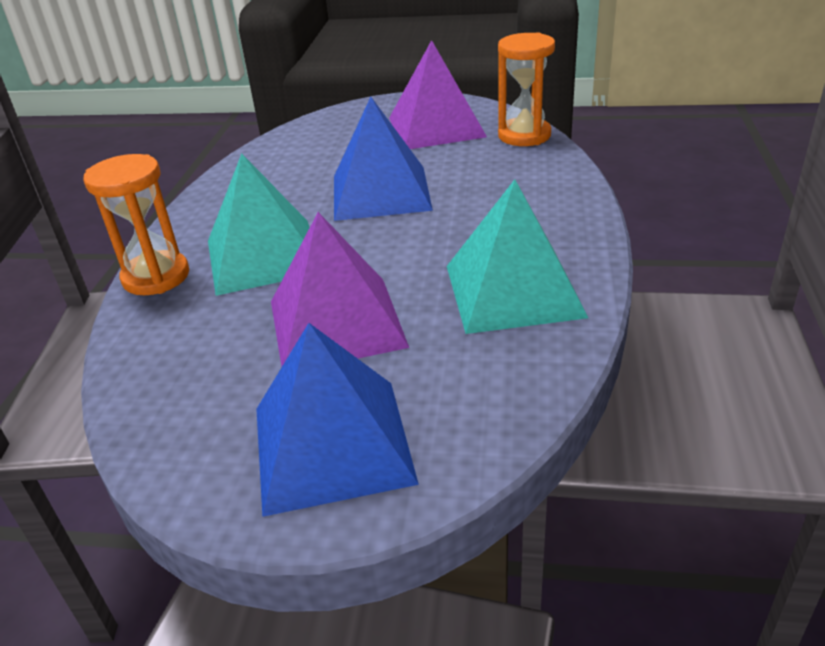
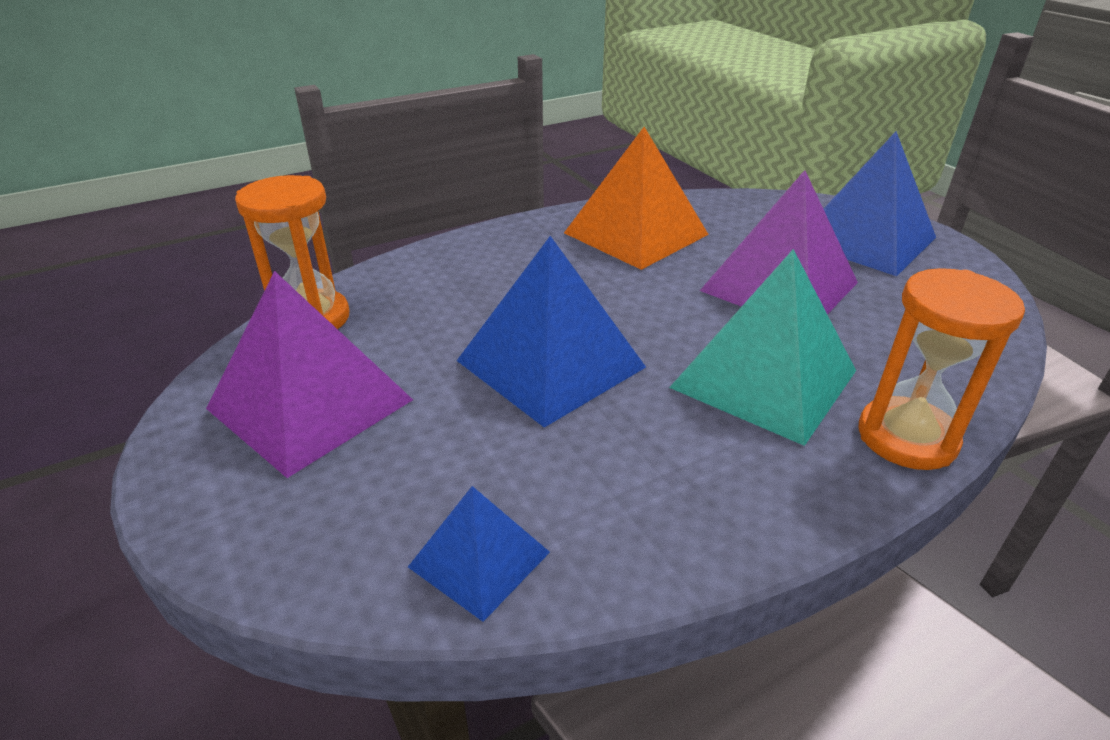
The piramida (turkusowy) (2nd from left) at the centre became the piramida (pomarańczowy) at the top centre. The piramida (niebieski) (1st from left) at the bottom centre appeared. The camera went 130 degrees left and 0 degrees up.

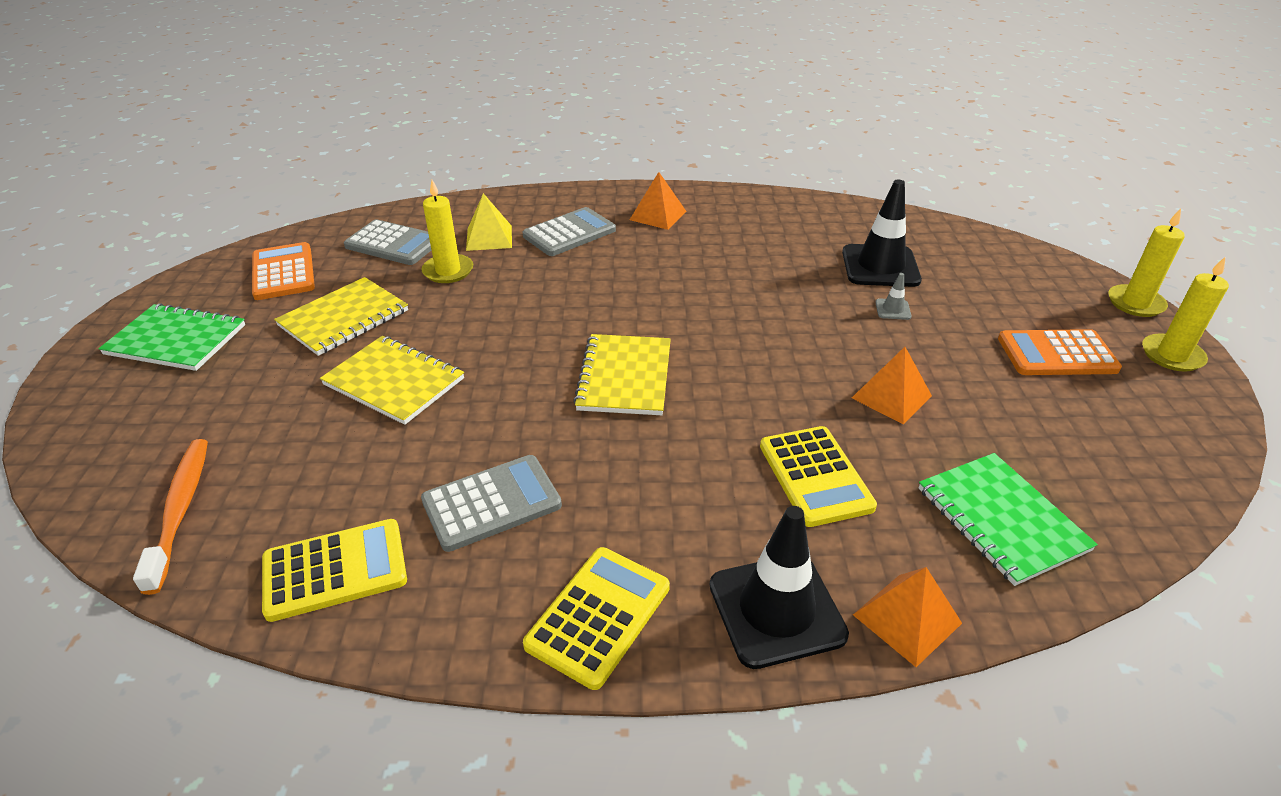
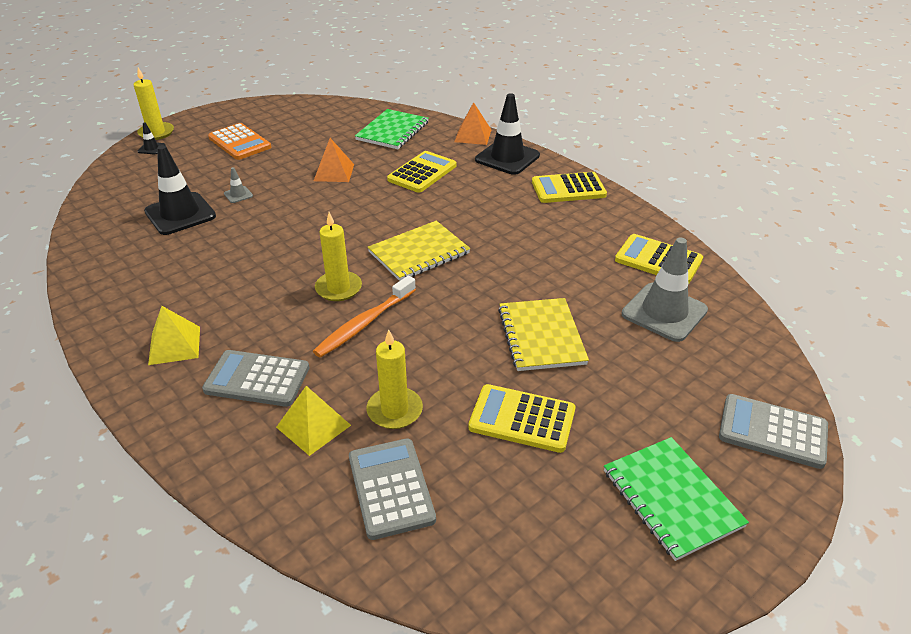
The piramida (pomarańczowy) (1st from left) at the top centre became the piramida (żółty) (1st from left) at the middle left. The kalkulator (pomarańczowy) (1st from left) at the middle left disappeared. The świeca (żółty) (3rd from left in the first image) moved from the middle right to the centre. The zeszyt (żółty) (1st from left) at the middle left was replaced by the kalkulator (żółty) (2nd from left) at the centre. The szczoteczka do zębów (pomarańczowy) moved from the middle left to the centre. The kalkulator (szary) (2nd from left in the first image) moved from the centre to the bottom right. The pachołek (czarny) (1st from left) at the top left appeared. The pachołek (szary) (2nd from left) at the middle right appeared. The camera went 130 degrees left and 0 degrees up.

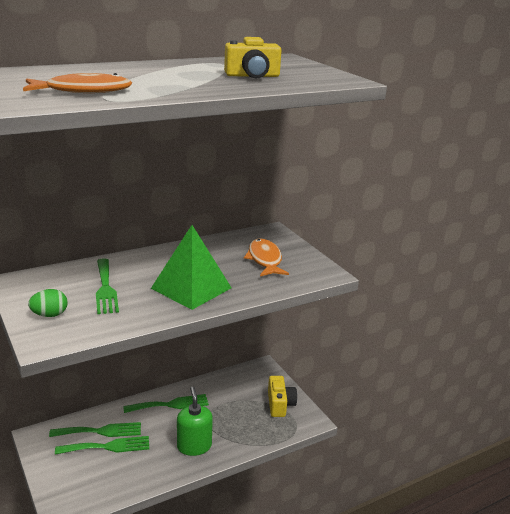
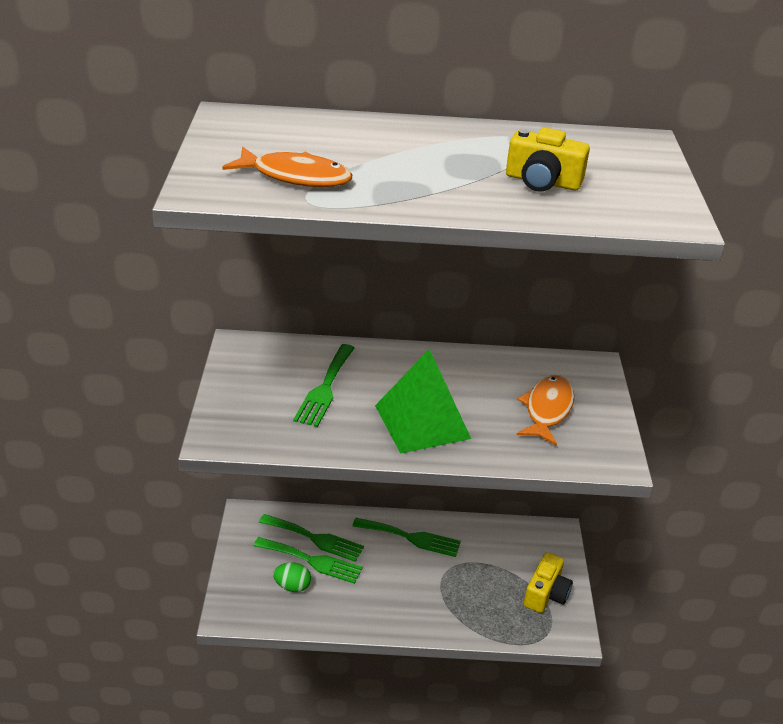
The jajko (zielony) moved from the middle left to the bottom centre. The dozownik mydła (zielony) at the bottom centre disappeared. The camera went 30 degrees right and 10 degrees up.

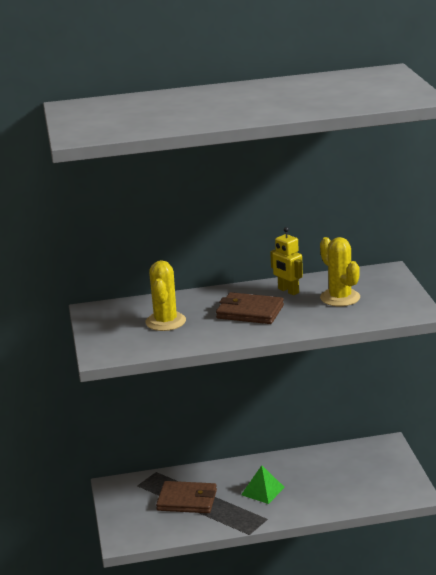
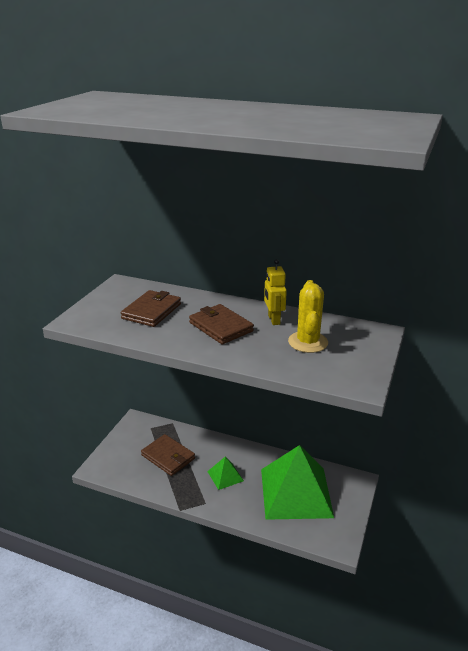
The kaktus (żółty) (1st from left) at the centre was replaced by the portfel (brązowy) (1st from left) at the middle left. The piramida (zielony) (2nd from left) at the bottom centre appeared. The camera went 30 degrees right and 5 degrees up.

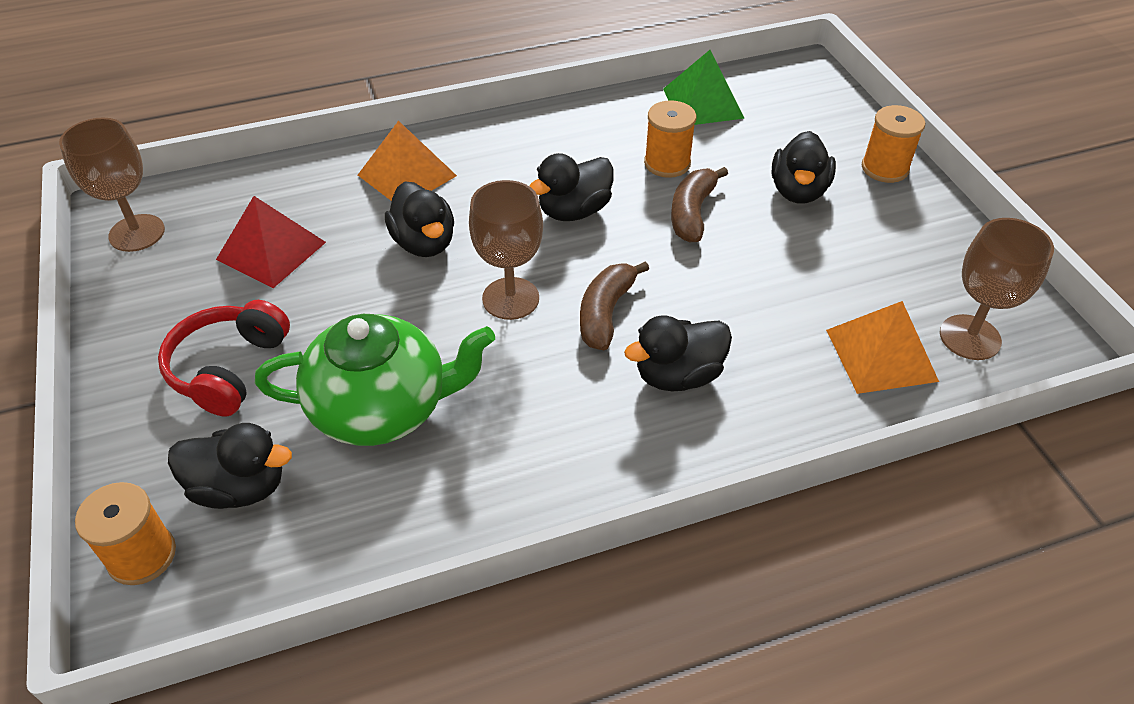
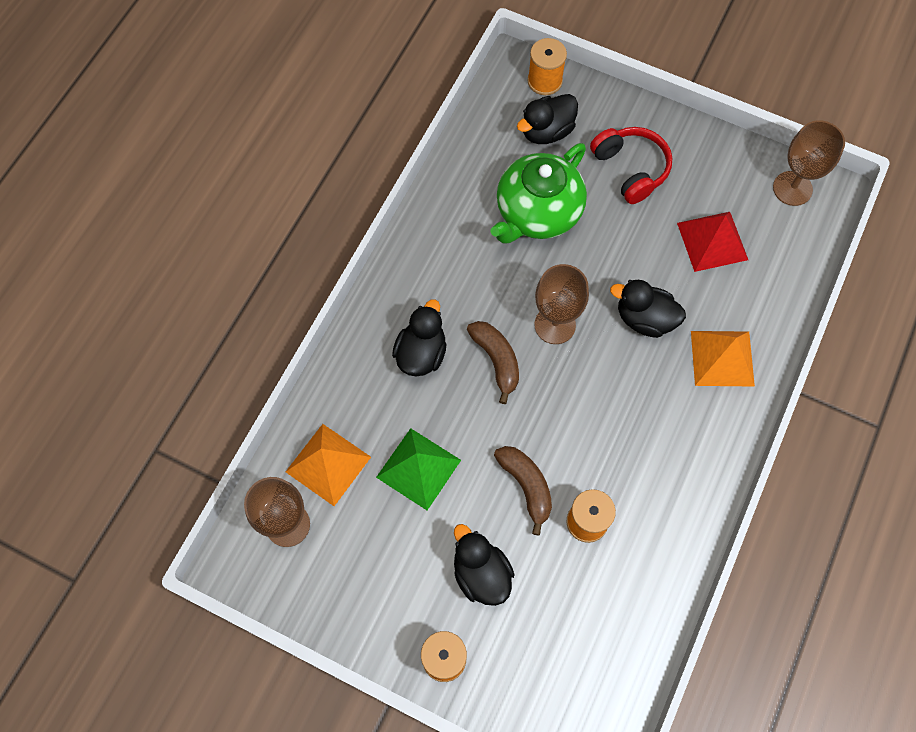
The piramida (zielony) moved from the top centre to the centre. The kaczka (czarny) (3rd from left) at the top centre disappeared. The camera went 135 degrees right and 20 degrees up.

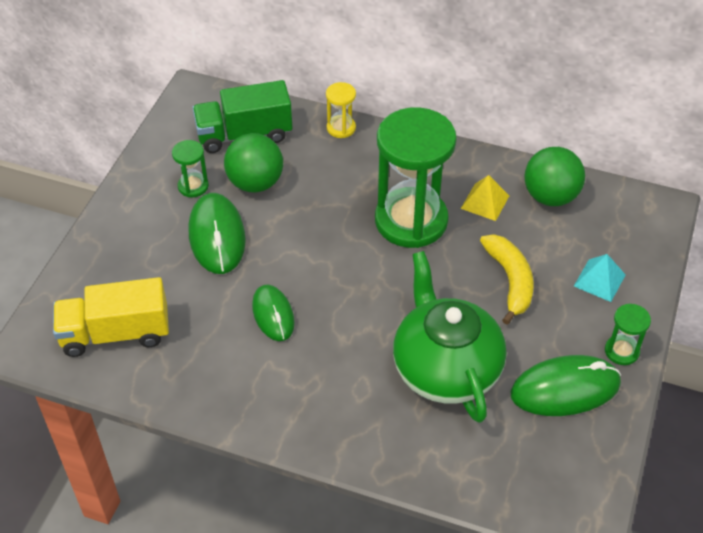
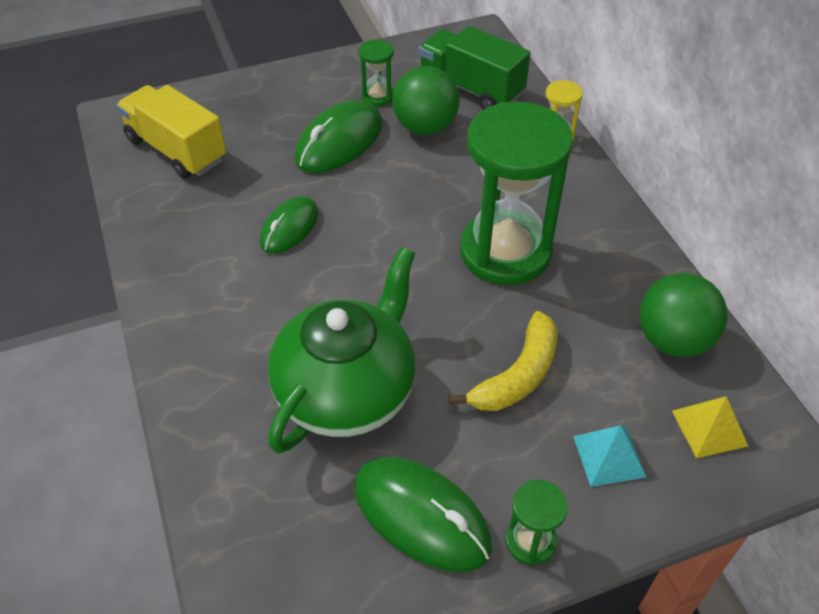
The piramida (żółty) moved from the middle right to the bottom right. The camera went 50 degrees right and 0 degrees up.

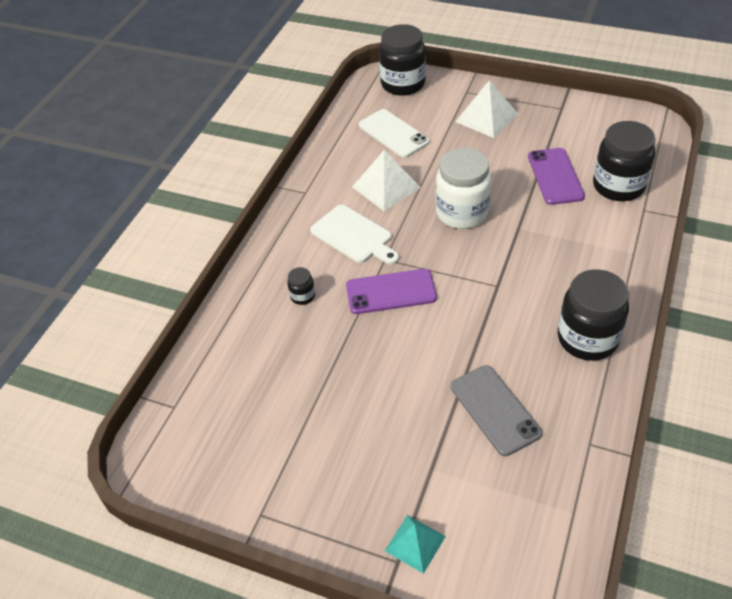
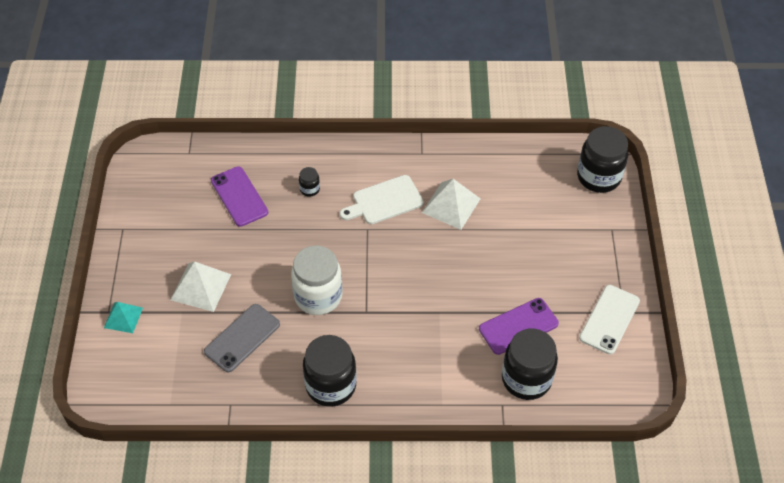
The piramida (biały) (2nd from left in the first image) moved from the top centre to the middle left. The telefon (biały) moved from the top centre to the middle right. The słoik (biały) moved from the top centre to the centre. The deska do krojenia (biały) at the centre turned 45 degrees clockwise. The telefon (fioletowy) (1st from left) moved from the centre to the middle left. The camera went 65 degrees right and 5 degrees up.

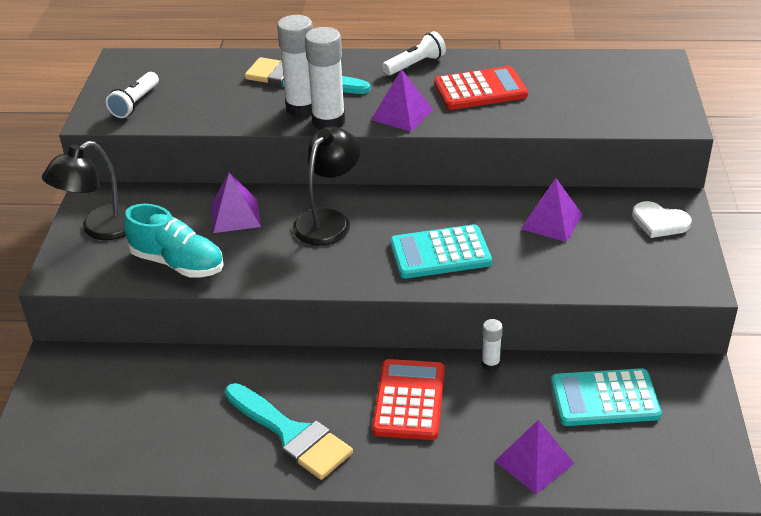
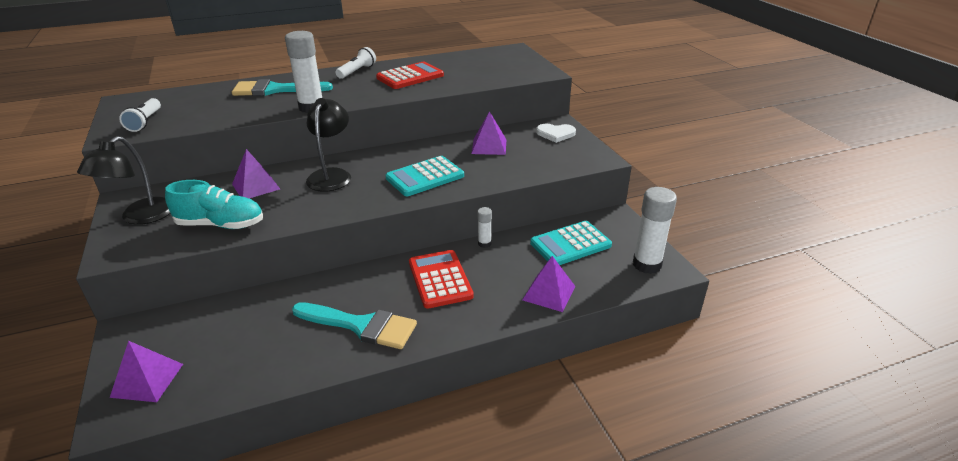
The klej w sztyfcie (biały) (1st from left in the first image) moved from the top centre to the middle right. The piramida (fioletowy) (2nd from left in the first image) moved from the top centre to the bottom left. The camera went 25 degrees left and 5 degrees down.

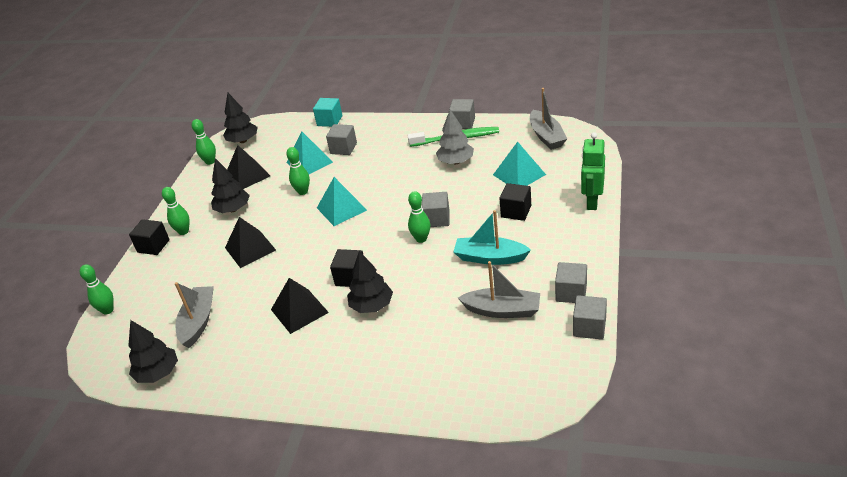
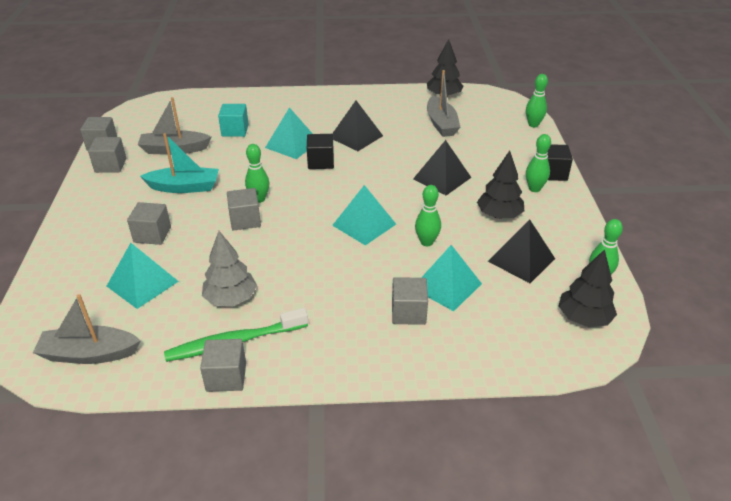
The łódka (szary) (3rd from left in the first image) at the top centre turned 60 degrees counterclockwise. The sześcian (turkusowy) moved from the top centre to the top left. The robot (zielony) at the middle right disappeared. The sześcian (czarny) (3rd from left) at the centre became the sześcian (szary) (3rd from left) at the middle left. The drzewko (czarny) (4th from left) at the centre was replaced by the piramida (turkusowy) (2nd from left) at the top centre. The camera went 160 degrees right and 0 degrees up.

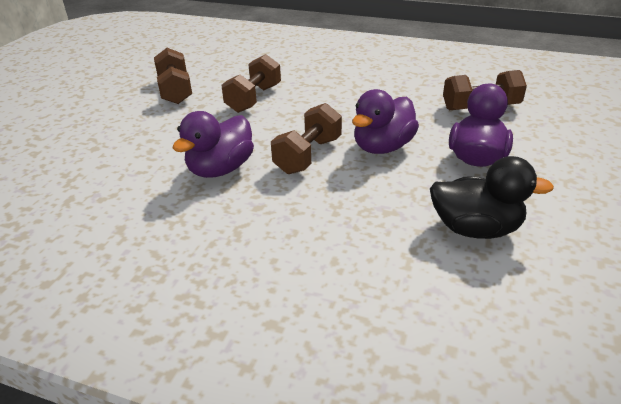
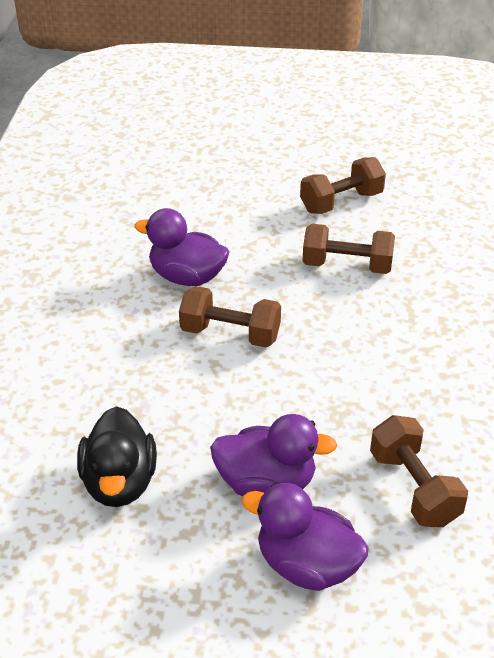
The kaczka (fioletowy) (2nd from left in the first image) moved from the top centre to the bottom centre. The camera went 75 degrees right and 5 degrees up.

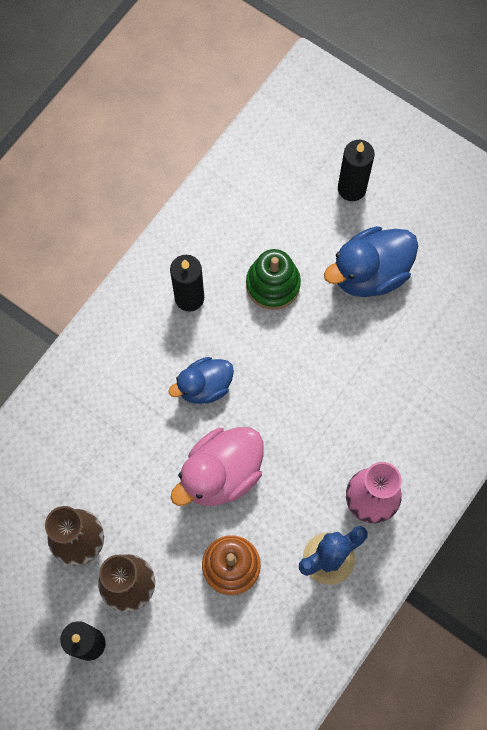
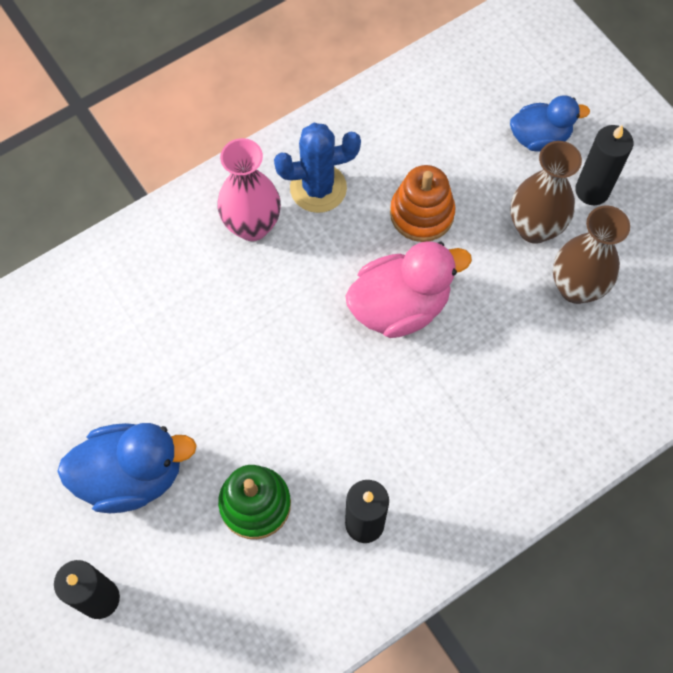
The kaczka (niebieski) (1st from left in the first image) moved from the centre to the top right. The camera went 160 degrees left and 5 degrees down.

